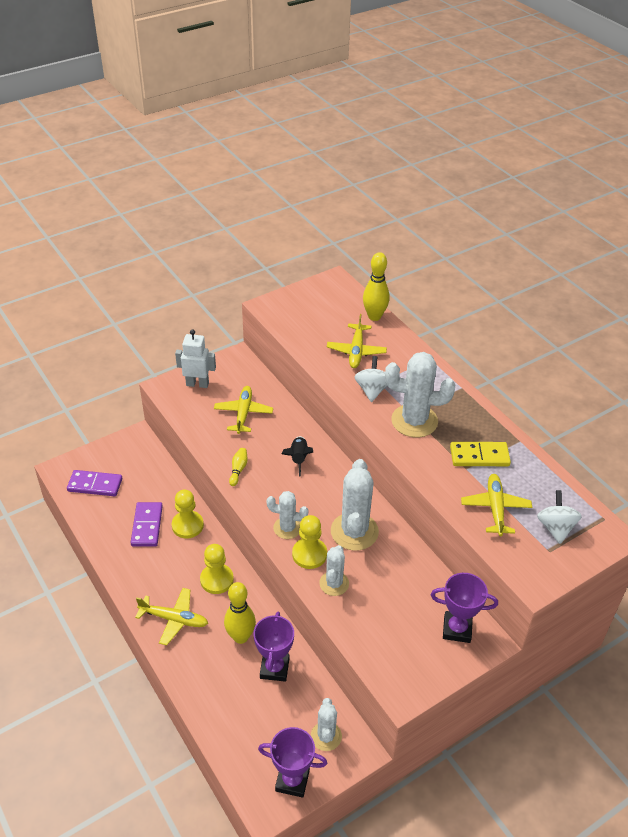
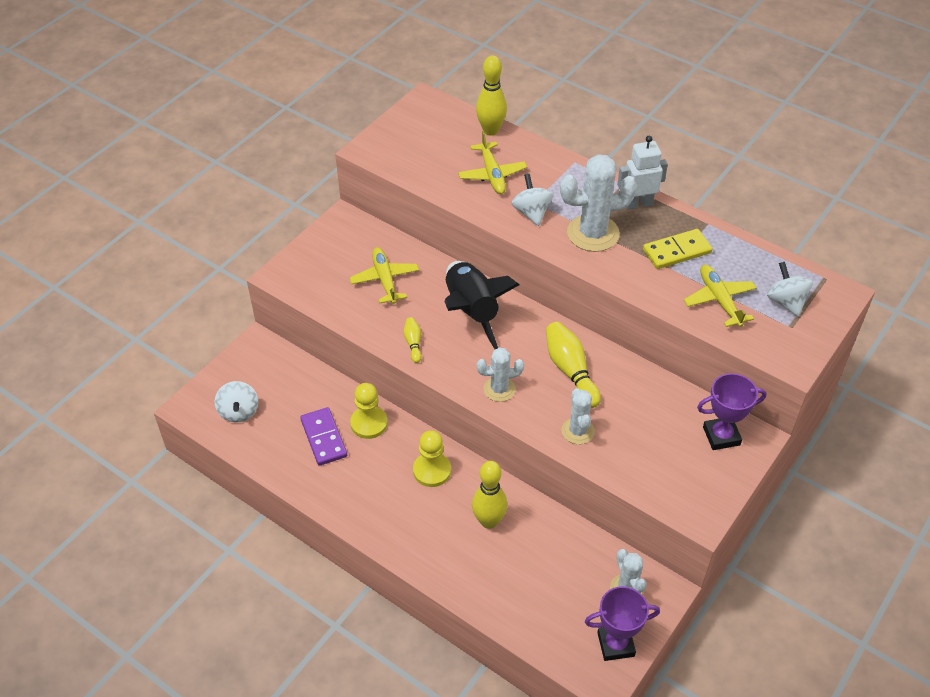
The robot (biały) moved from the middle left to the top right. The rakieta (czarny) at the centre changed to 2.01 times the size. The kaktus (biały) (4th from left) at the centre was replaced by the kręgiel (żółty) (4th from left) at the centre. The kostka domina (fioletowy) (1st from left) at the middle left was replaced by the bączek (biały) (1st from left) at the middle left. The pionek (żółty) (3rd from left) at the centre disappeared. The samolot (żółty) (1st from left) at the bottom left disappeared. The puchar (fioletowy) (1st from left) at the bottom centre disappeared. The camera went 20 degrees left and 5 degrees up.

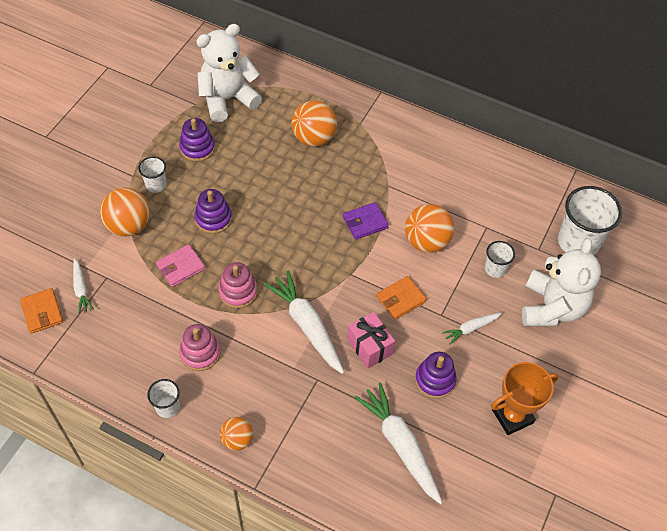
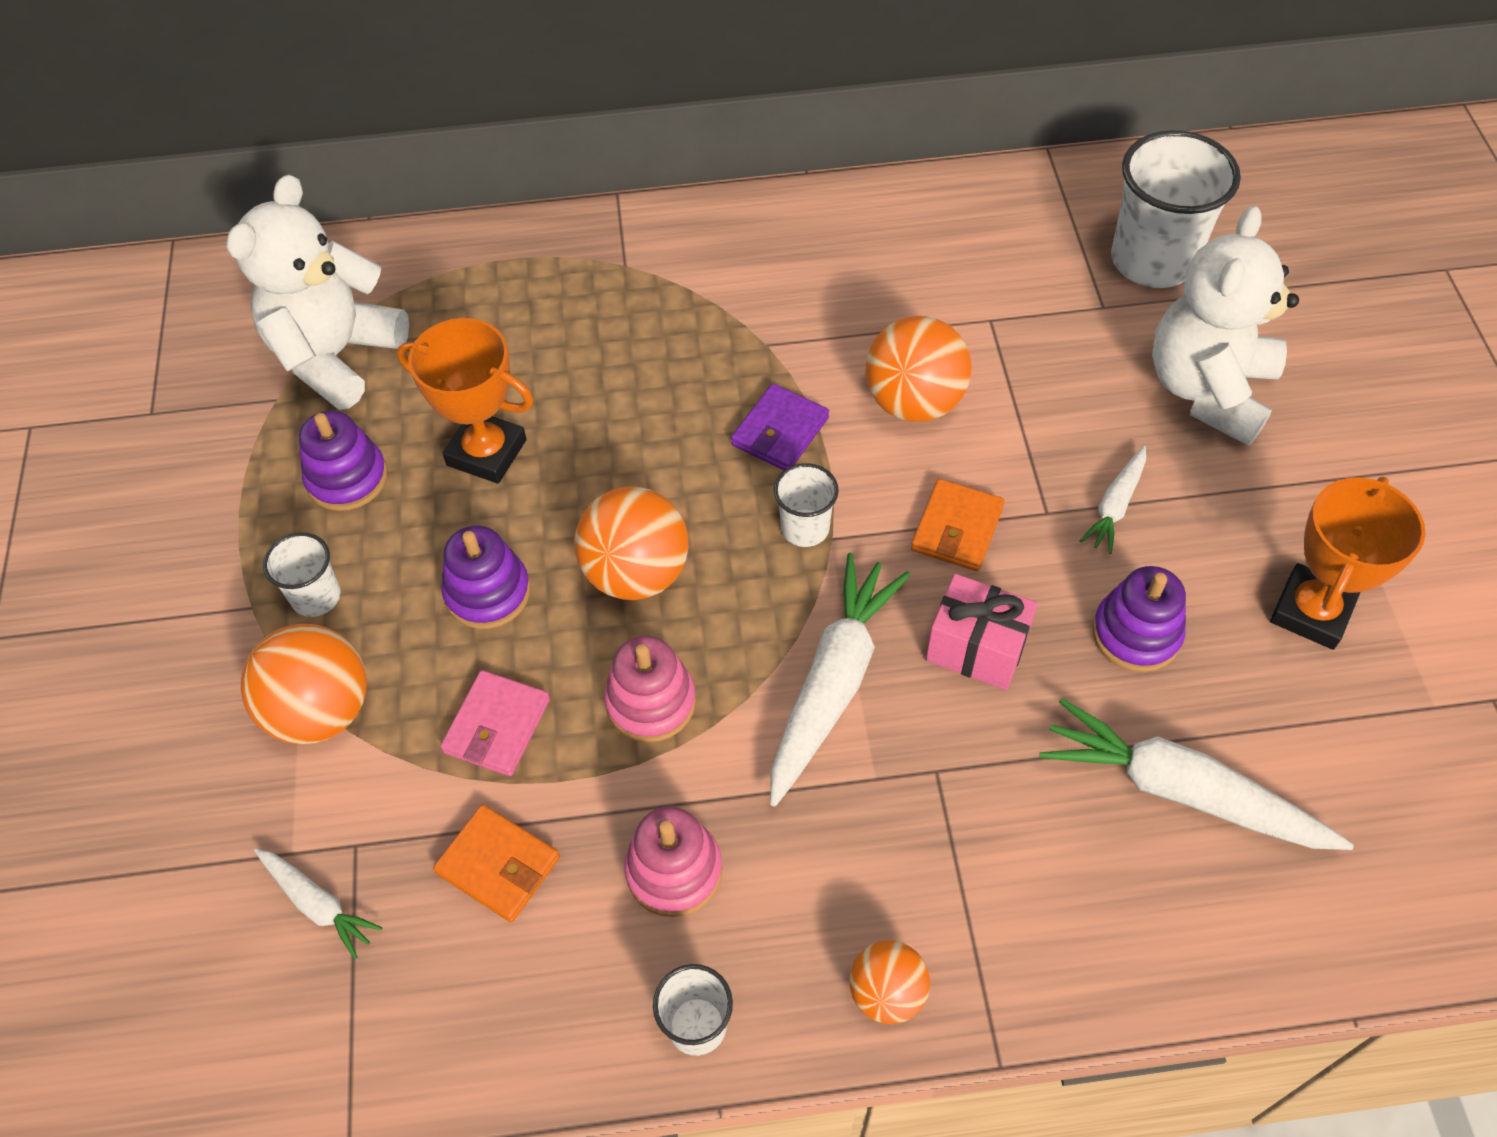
The piłka (pomarańczowy) (3rd from left in the first image) moved from the top centre to the centre. The miś (biały) (2nd from left) at the middle right turned 135 degrees counterclockwise. The szklanka (biały) (3rd from left) moved from the middle right to the centre. The marchewka (biały) (2nd from left) at the centre turned 90 degrees clockwise. The portfel (pomarańczowy) (1st from left) moved from the middle left to the bottom left. The puchar (pomarańczowy) (1st from left) at the middle left appeared. The camera went 30 degrees left and 0 degrees up.

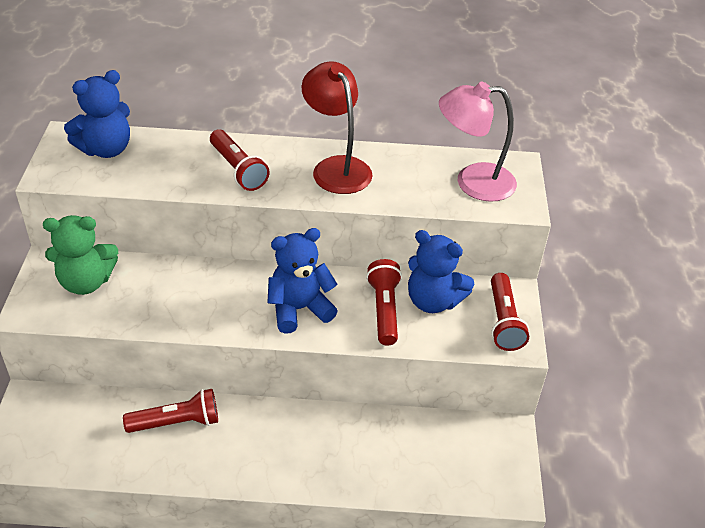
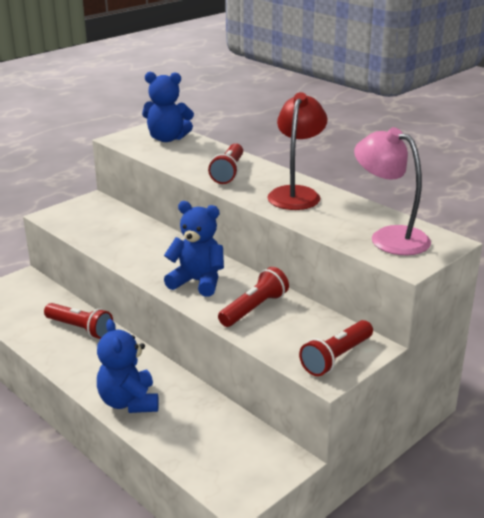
The miś (zielony) at the middle left disappeared. The miś (niebieski) (3rd from left in the first image) moved from the centre to the bottom left. The camera went 45 degrees right and 15 degrees down.

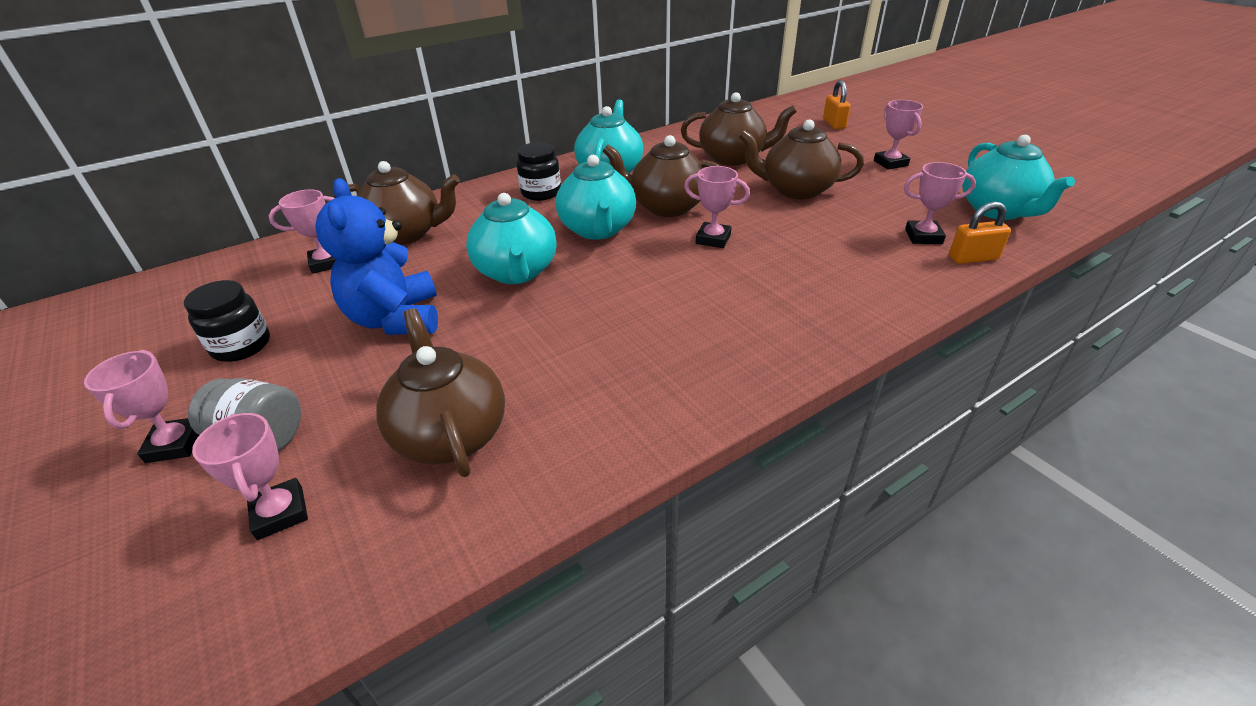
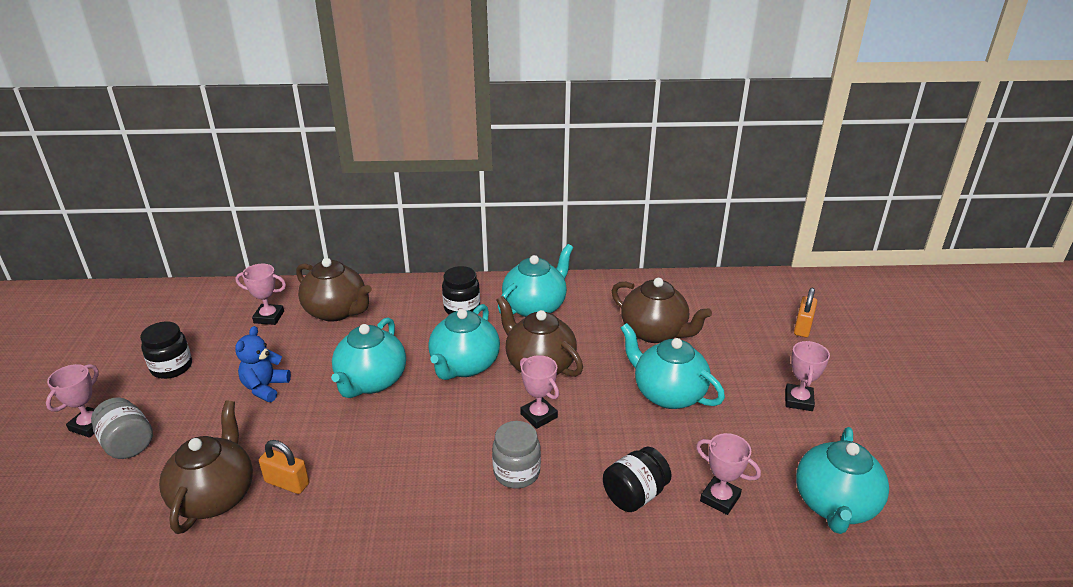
The imbryk (brązowy) (5th from left) at the top centre became the imbryk (turkusowy) (4th from left) at the centre. The miś (niebieski) at the middle left changed to 0.62 times the size. The kłódka (pomarańczowy) (2nd from left in the first image) moved from the top right to the bottom left. The puchar (różowy) (2nd from left) at the bottom left disappeared. The słoik (szary) (2nd from left) at the bottom centre appeared. The słoik (czarny) (3rd from left) at the bottom centre appeared. The camera went 30 degrees right and 5 degrees down.

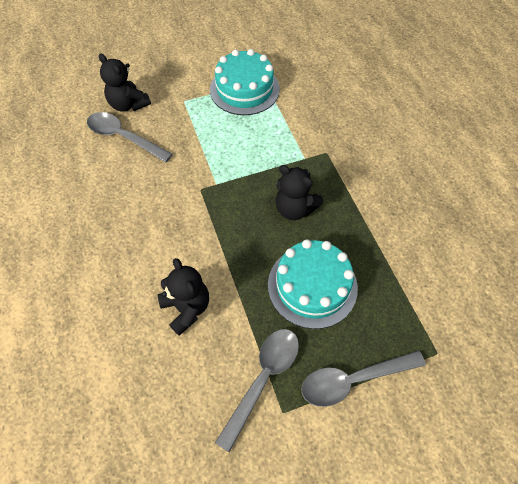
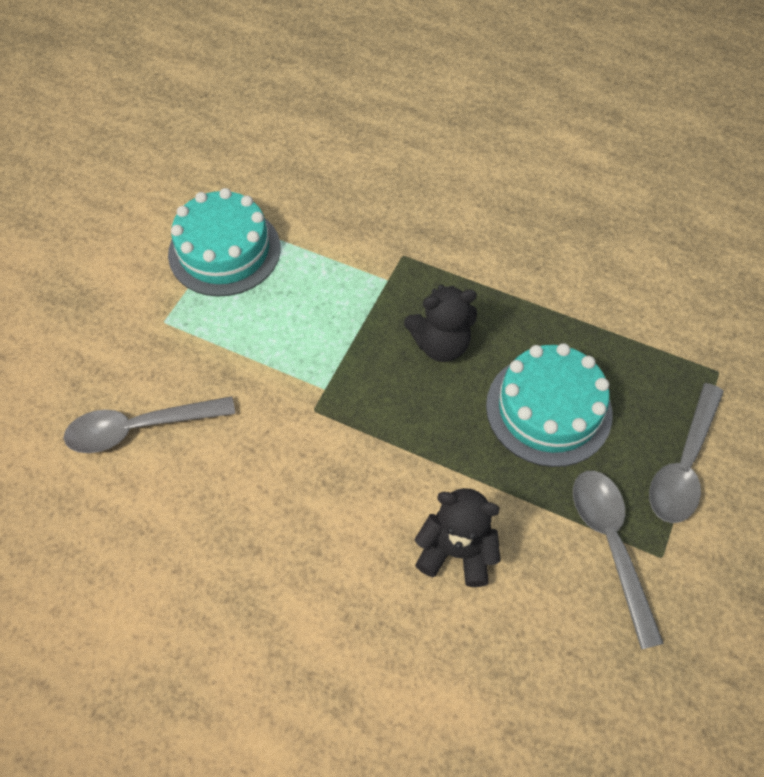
The miś (czarny) (1st from left) at the top left disappeared. The camera went 45 degrees left and 0 degrees up.

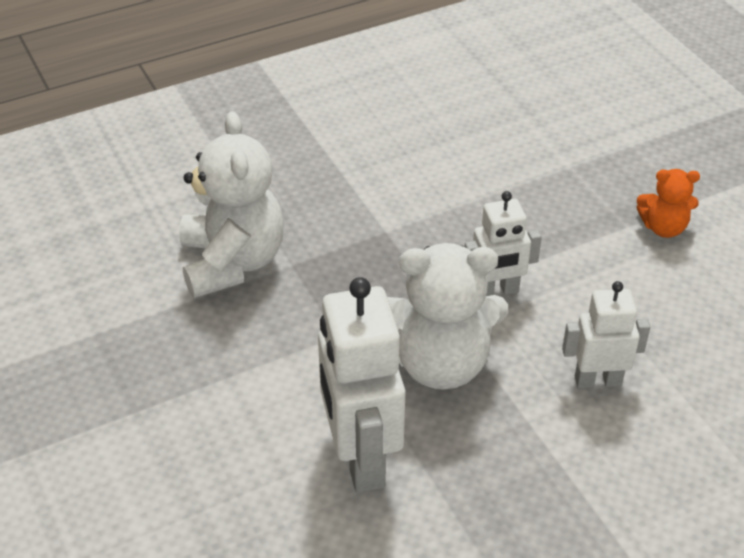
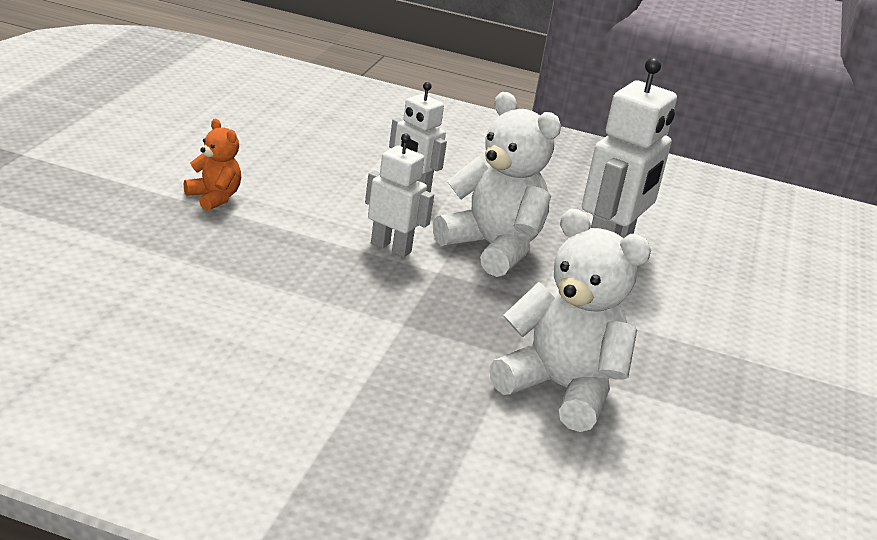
The miś (biały) (1st from left in the first image) at the middle left turned 90 degrees clockwise. The camera went 140 degrees left and 15 degrees down.

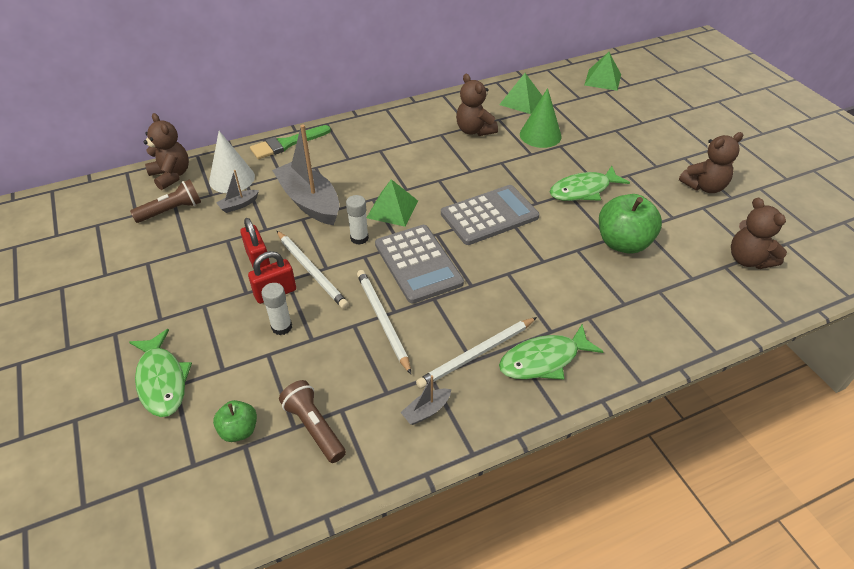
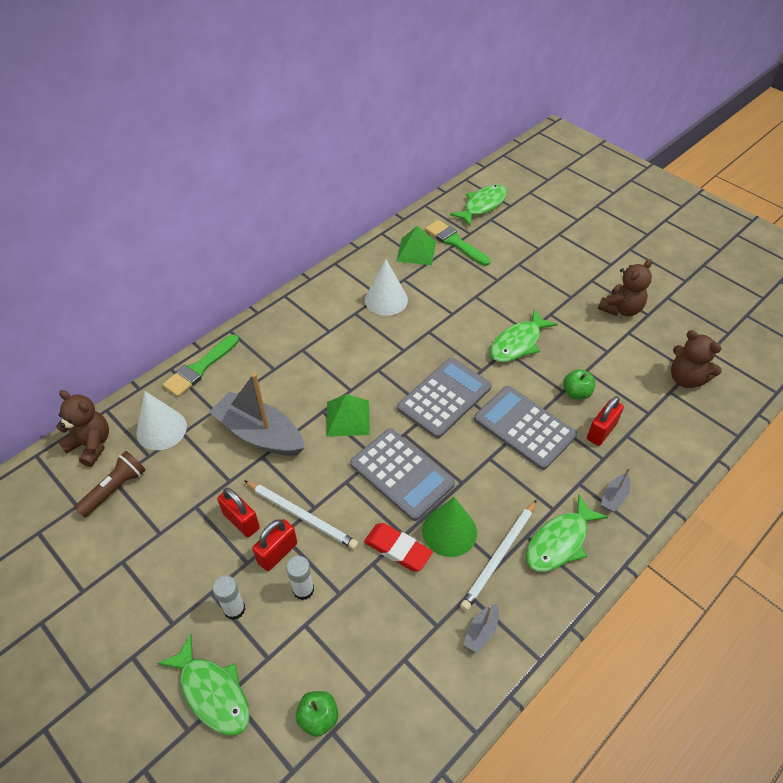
The piramida (zielony) (3rd from left) at the top right was replaced by the ryba (zielony) (2nd from left) at the top centre. The miś (brązowy) (2nd from left) at the top centre was replaced by the stożek (biały) (2nd from left) at the centre. The stożek (zielony) moved from the top centre to the bottom centre. The łódka (szary) (1st from left in the first image) moved from the middle left to the middle right. The jabłko (zielony) (2nd from left) at the middle right changed to 0.54 times the size. The klej w sztyfcie (biały) (2nd from left in the first image) moved from the centre to the bottom left. The ołówek (biały) (2nd from left) at the centre was replaced by the gumka do mazania (czerwony) at the bottom centre. The latarka (brązowy) (2nd from left) at the bottom centre disappeared. The pędzel (zielony) (2nd from left) at the top centre appeared. The kalkulator (szary) (3rd from left) at the middle right appeared. The kłódka (czerwony) (3rd from left) at the middle right appeared. The camera went 20 degrees left and 5 degrees up.

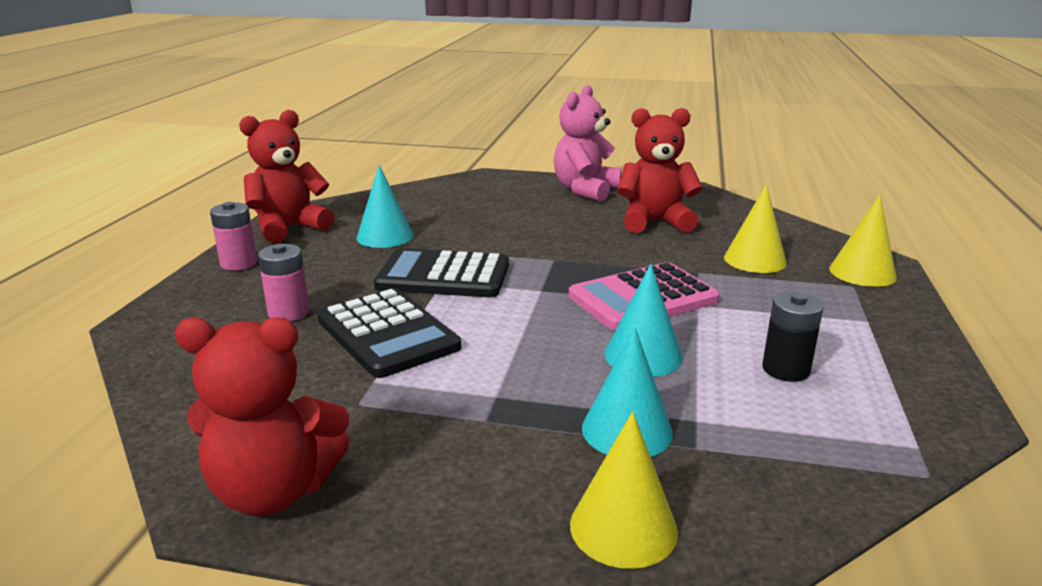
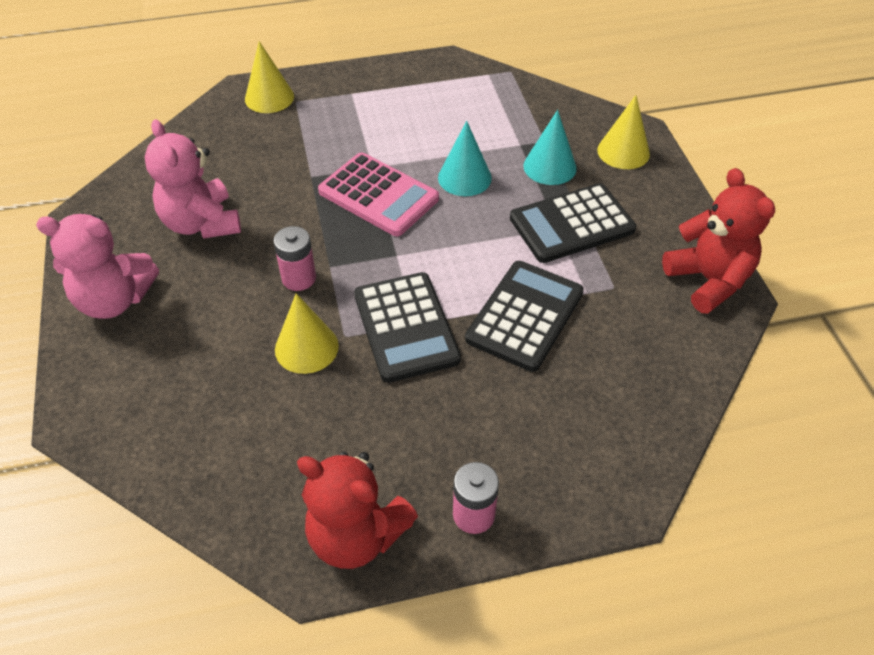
The miś (czerwony) (3rd from left) at the top centre became the miś (różowy) (2nd from left) at the top left. The stożek (turkusowy) (1st from left) at the centre disappeared. The stożek (żółty) (2nd from left) moved from the middle right to the centre. The bateria (różowy) (2nd from left in the first image) moved from the middle left to the centre. The bateria (czarny) at the middle right disappeared. The kalkulator (czarny) (3rd from left) at the centre appeared. The camera went 115 degrees left and 25 degrees up.

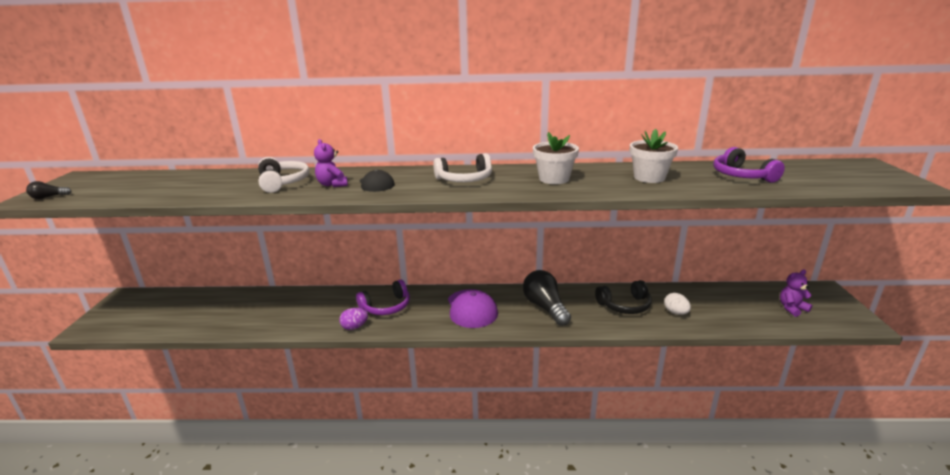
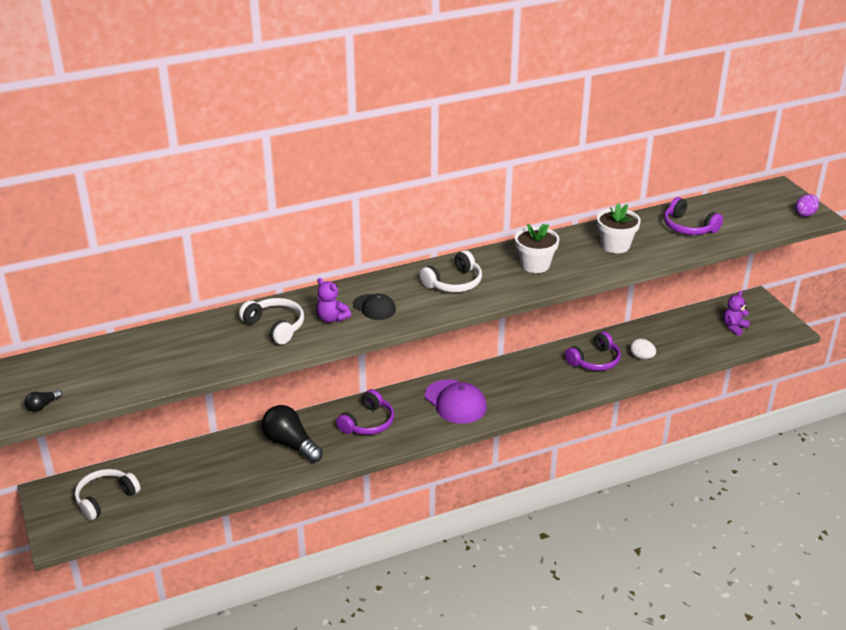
The żarówka (czarny) (2nd from left) moved from the centre to the bottom centre. The słuchawki (czarny) at the centre became the słuchawki (fioletowy) (2nd from left) at the middle right. The jajko (fioletowy) moved from the bottom centre to the top right. The słuchawki (biały) (1st from left) at the bottom left appeared. The camera went 25 degrees left and 10 degrees up.

